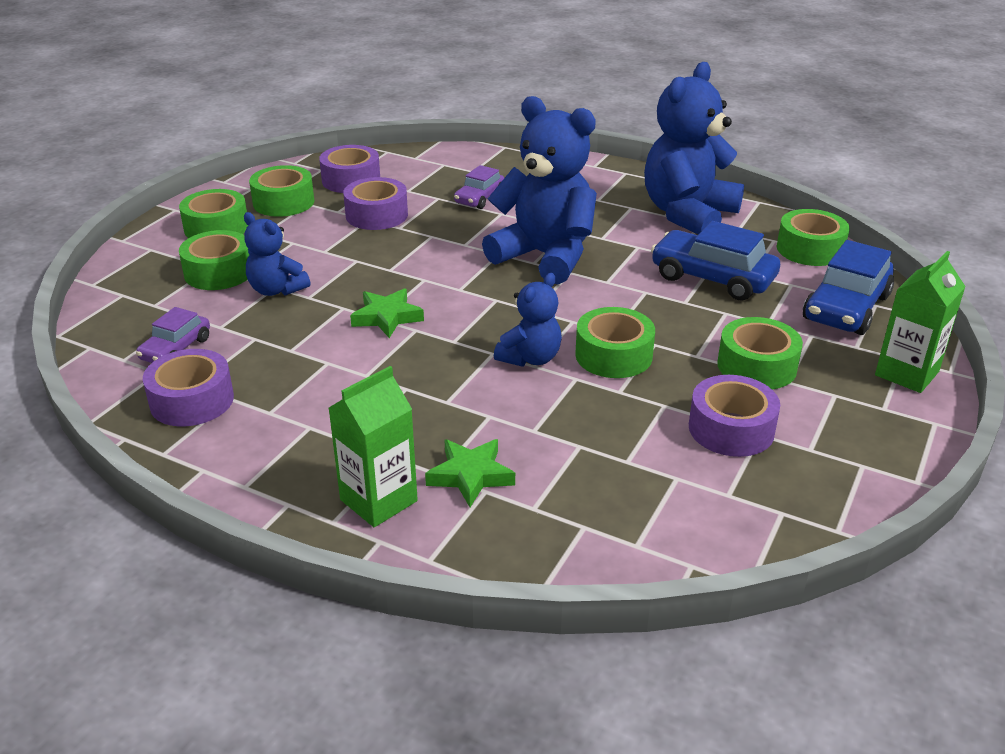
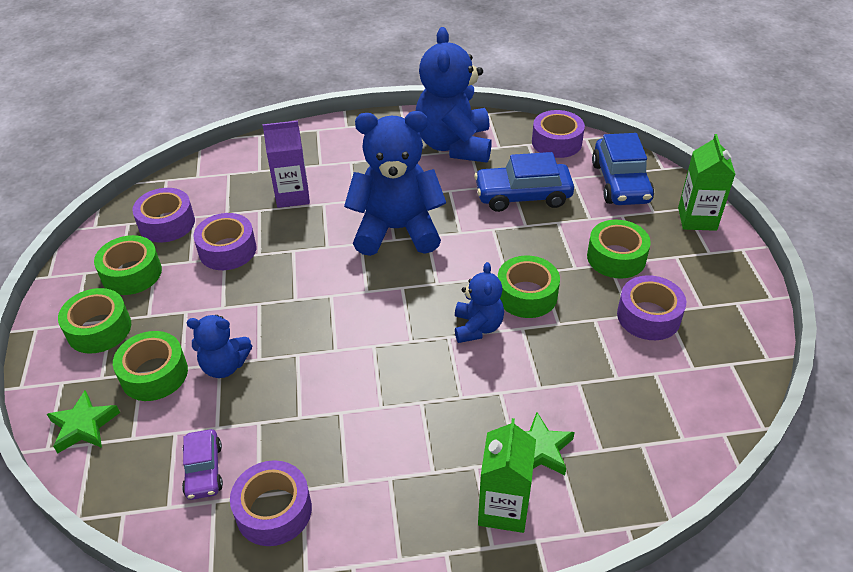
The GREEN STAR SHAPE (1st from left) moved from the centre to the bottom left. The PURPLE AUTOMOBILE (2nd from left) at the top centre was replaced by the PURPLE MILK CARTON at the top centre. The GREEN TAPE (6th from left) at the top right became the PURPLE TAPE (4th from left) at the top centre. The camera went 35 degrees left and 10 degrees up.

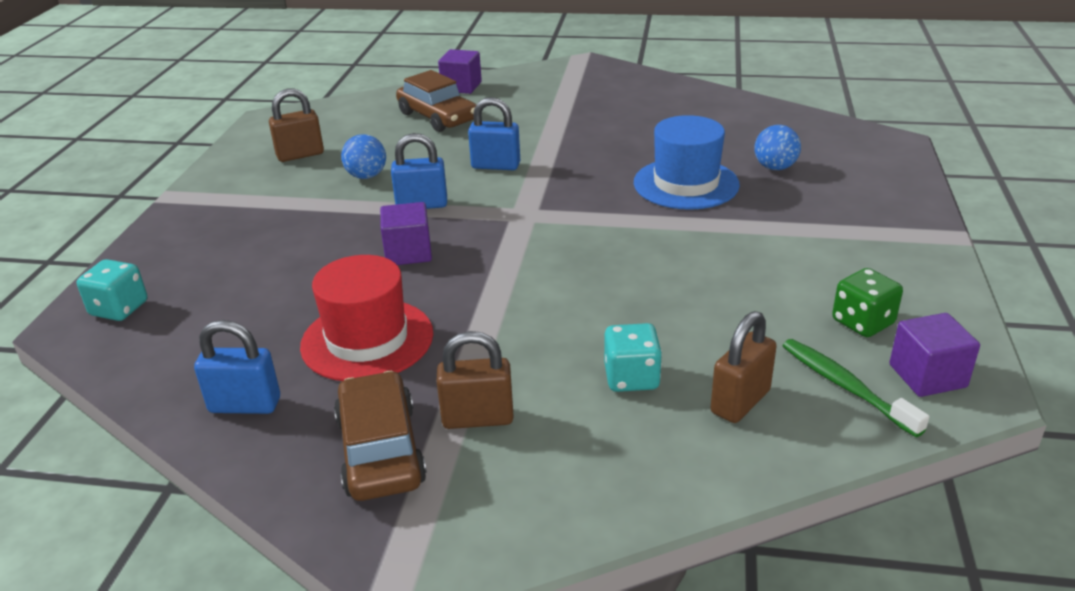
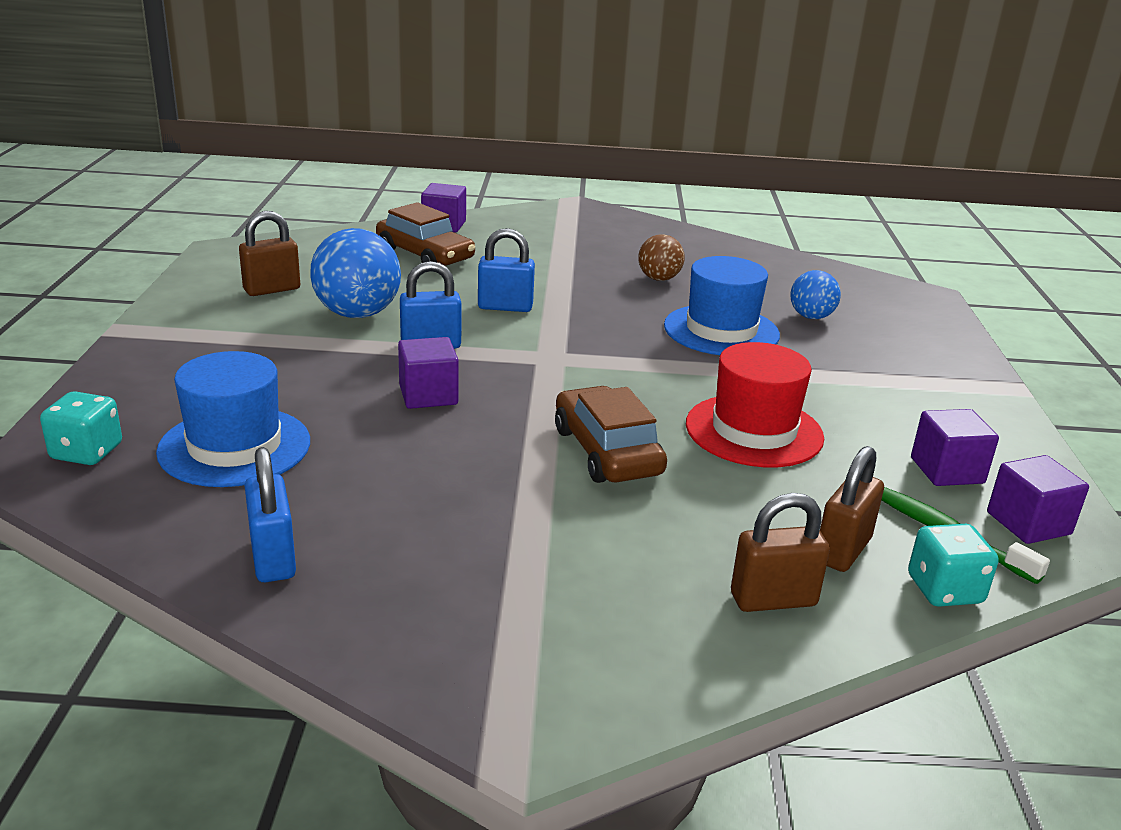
The ROYAL BLUE TALL HAT (1st from left) at the middle left appeared. The ROYAL BLUE SMALL LOCK (1st from left) at the middle left turned 75 degrees clockwise. The ROYAL BLUE PLAY BALL (1st from left) at the top centre changed to 1.72 times the size. The BROWN AUTOMOBILE (1st from left in the first image) moved from the bottom centre to the centre. The BROWN PLAY BALL at the top centre appeared. The SCARLET TALL HAT moved from the centre to the middle right. The BROWN SMALL LOCK (2nd from left) moved from the centre to the middle right. The TEAL DICE (2nd from left) moved from the centre to the bottom right. The GREEN DICE at the middle right was replaced by the PURPLE SOLID CUBE (3rd from left) at the middle right. The camera went 10 degrees left and 5 degrees down.

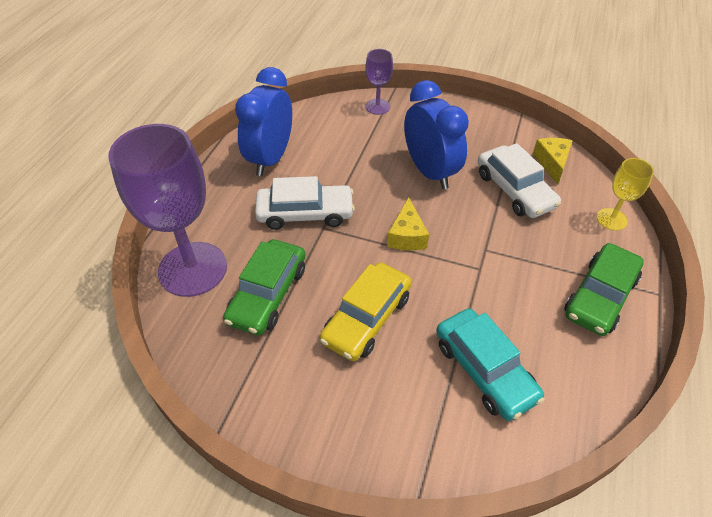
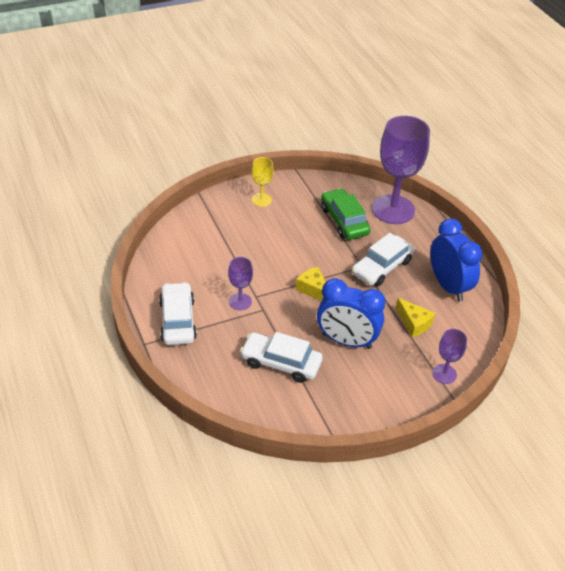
The GREEN AUTOMOBILE (2nd from left) at the middle right became the PURE WHITE AUTOMOBILE (1st from left) at the middle left. The PURPLE GOBLET (1st from left) at the centre appeared. The GOLDEN GOBLET moved from the middle right to the top centre. The GOLDEN CHEESE WEDGE (2nd from left) moved from the top right to the middle right. The GOLDEN AUTOMOBILE at the centre disappeared. The TEAL AUTOMOBILE at the bottom right disappeared. The camera went 135 degrees right and 5 degrees down.

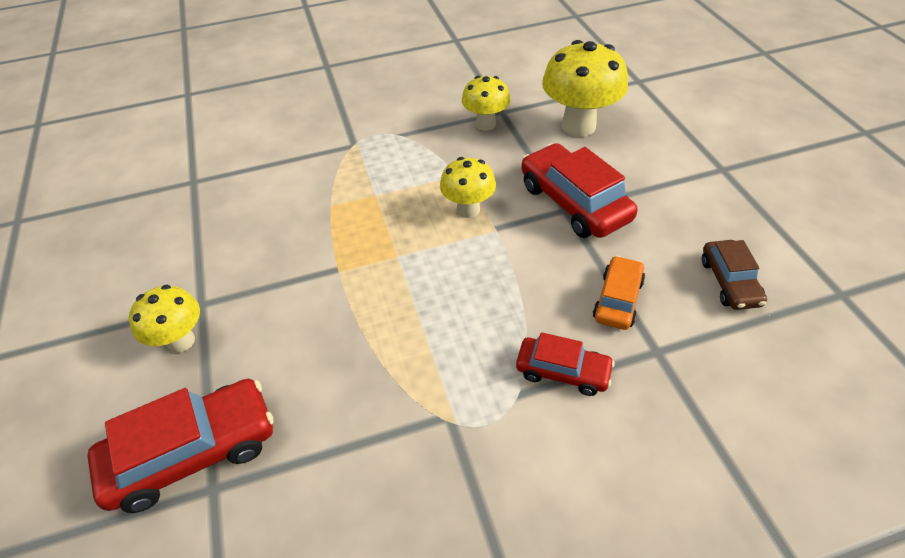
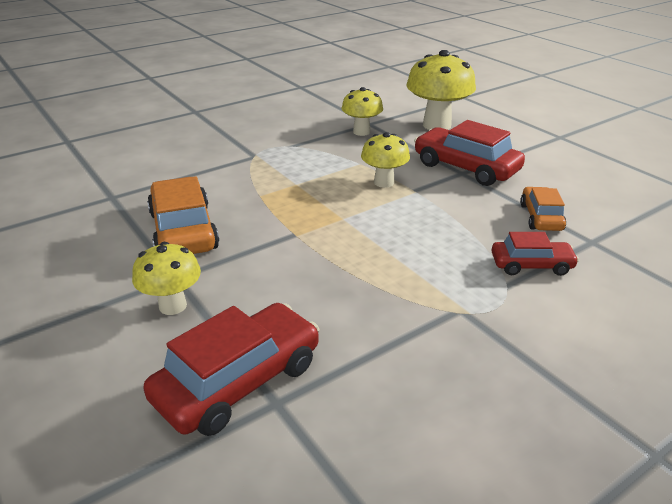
The BRIGHT ORANGE AUTOMOBILE (1st from left) at the middle left appeared. The BROWN AUTOMOBILE at the middle right disappeared. The camera went 20 degrees left and 15 degrees down.

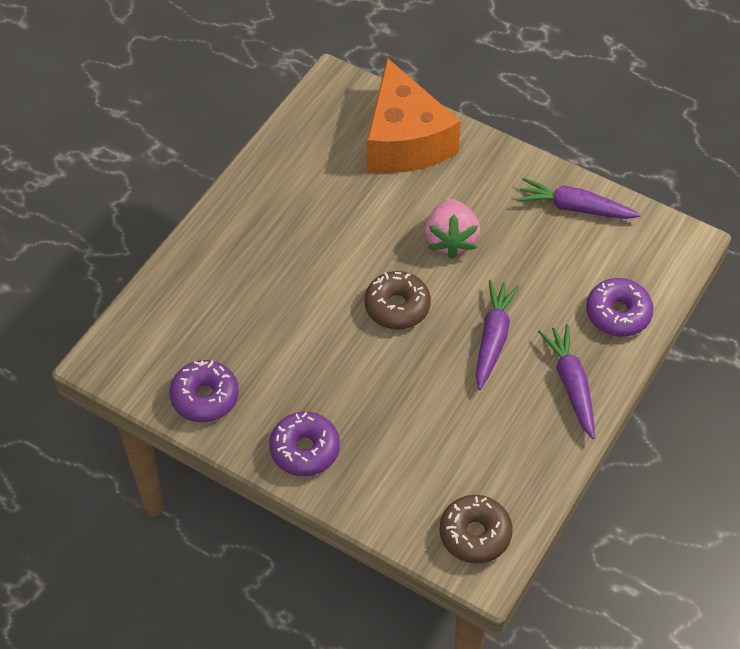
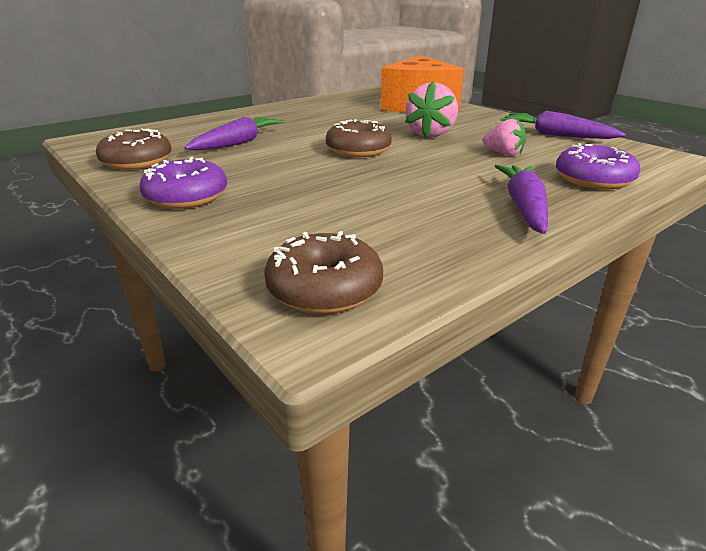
The PURPLE DOUGHNUT (1st from left) at the middle left became the BROWN DOUGHNUT (1st from left) at the top left. The PURPLE TOY CARROT (1st from left) moved from the middle right to the top left. The ROSY STRAWBERRY (2nd from left) at the top right appeared. The camera went 20 degrees right and 25 degrees down.

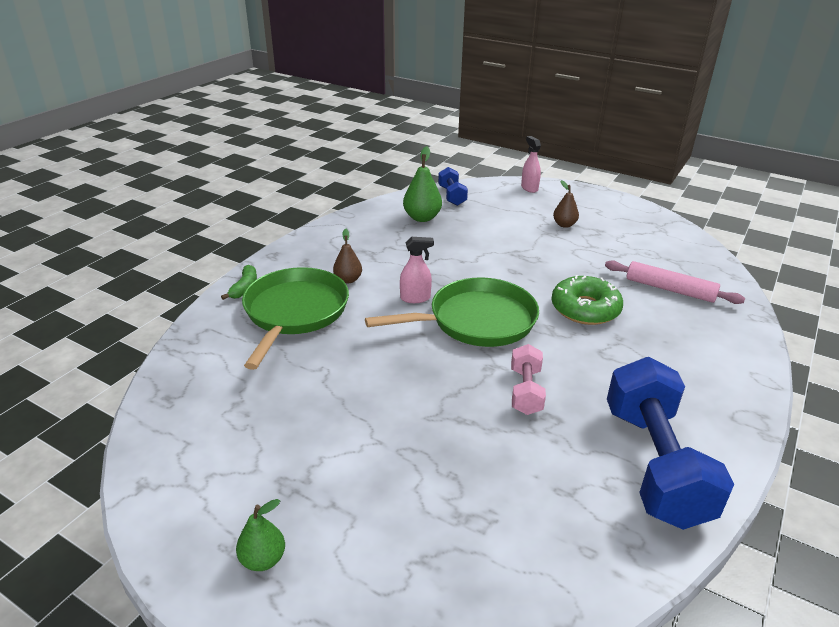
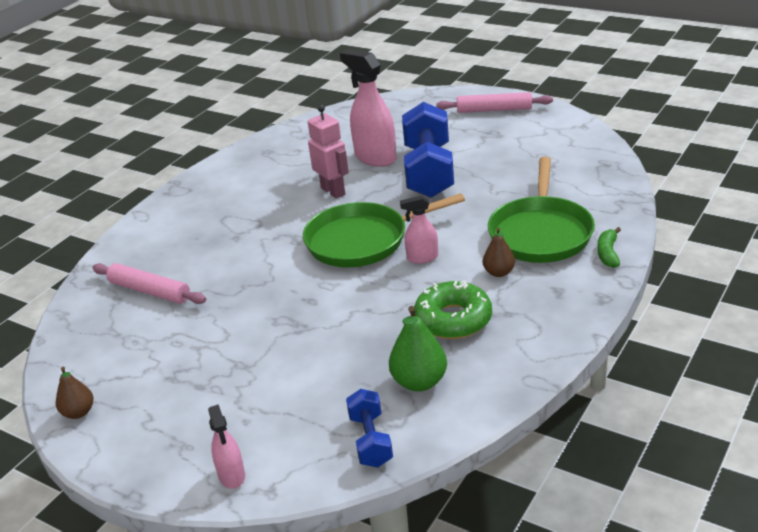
The BROWN TOY PEAR (2nd from left in the first image) moved from the top right to the bottom left. The ROSY FREE WEIGHT at the centre was replaced by the ROSY ROBOT FIGURE at the top centre. The ROSY SPRAY BOTTLE (2nd from left) at the top centre appeared. The ROYAL BLUE FREE WEIGHT (2nd from left) moved from the bottom right to the top centre. The GREEN DOUGHNUT moved from the middle right to the centre. The GREEN TOY PEAR (1st from left) at the bottom left was replaced by the ROSY ROLLING PIN (2nd from left) at the top centre. The camera went 175 degrees left and 0 degrees up.

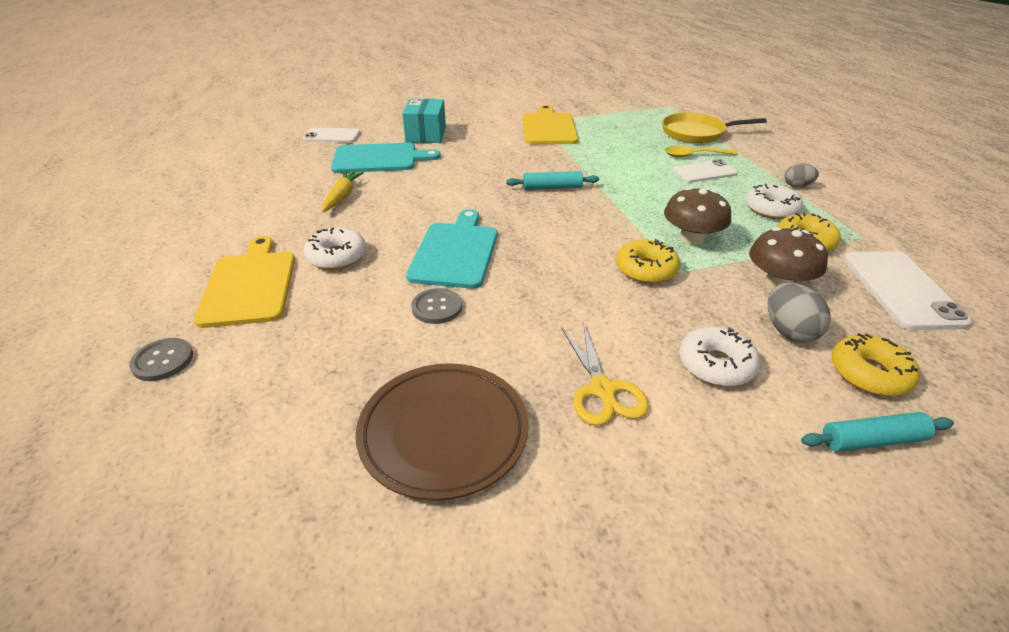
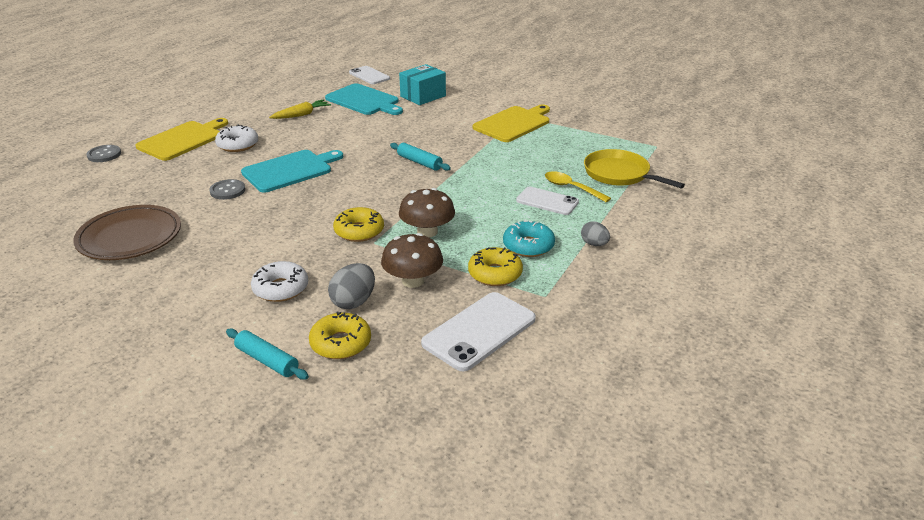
The PURE WHITE DOUGHNUT (3rd from left) at the top right became the TEAL DOUGHNUT at the centre. The GOLDEN PAIR OF SCISSORS at the centre disappeared. The camera went 45 degrees right and 5 degrees down.

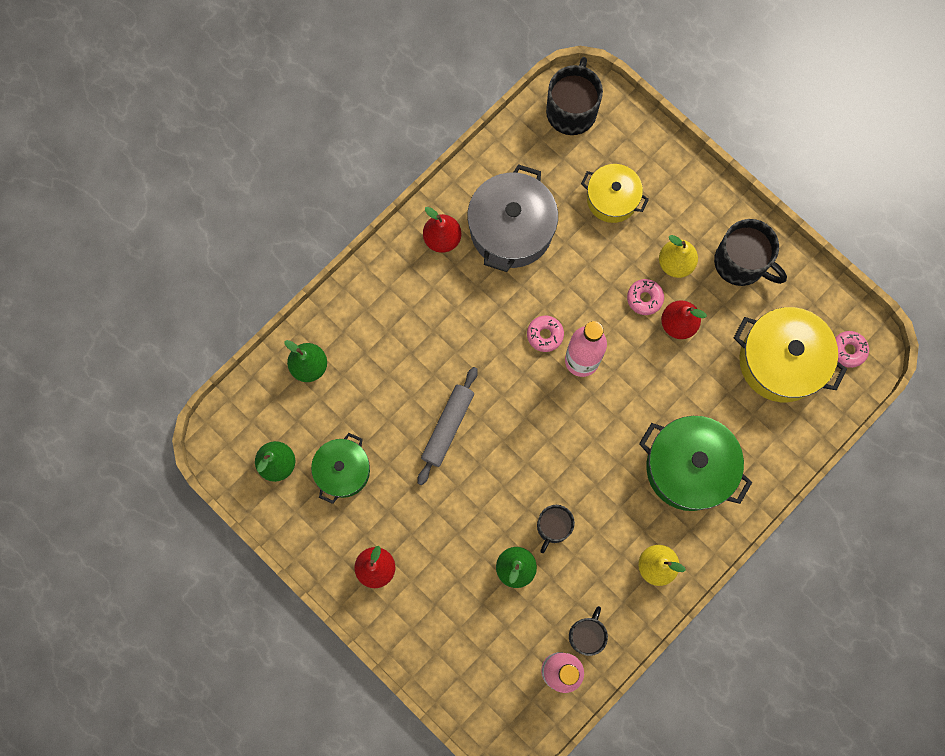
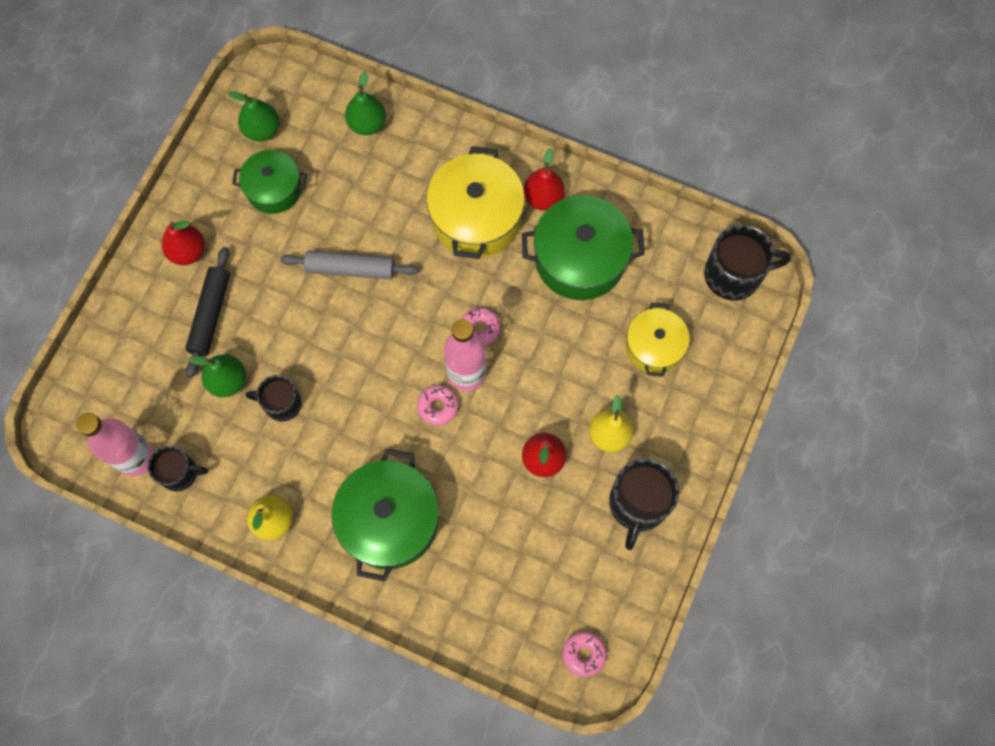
The EBONY ROLLING PIN at the middle left appeared. The ROSY DOUGHNUT (2nd from left in the first image) moved from the middle right to the centre. The GOLDEN STOCKPOT (2nd from left in the first image) moved from the middle right to the top centre. The GREY STOCKPOT at the top centre became the GREEN STOCKPOT (3rd from left) at the top centre. The camera went 70 degrees right and 5 degrees down.

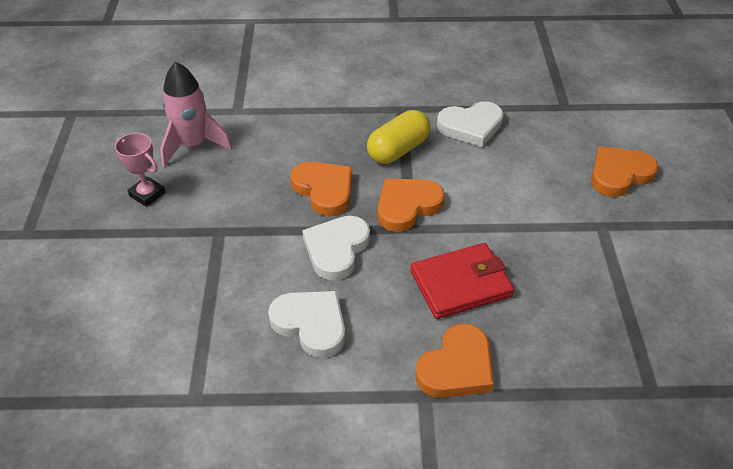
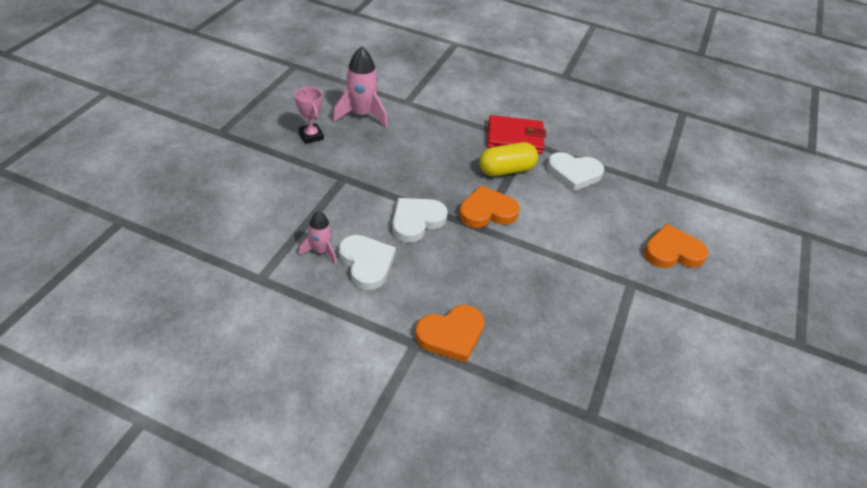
The ROSY SPACESHIP (1st from left) at the centre appeared. The SCARLET WALLET moved from the centre to the top centre. The BRIGHT ORANGE LOVE HEART (1st from left) at the centre disappeared. The camera went 20 degrees right and 0 degrees up.

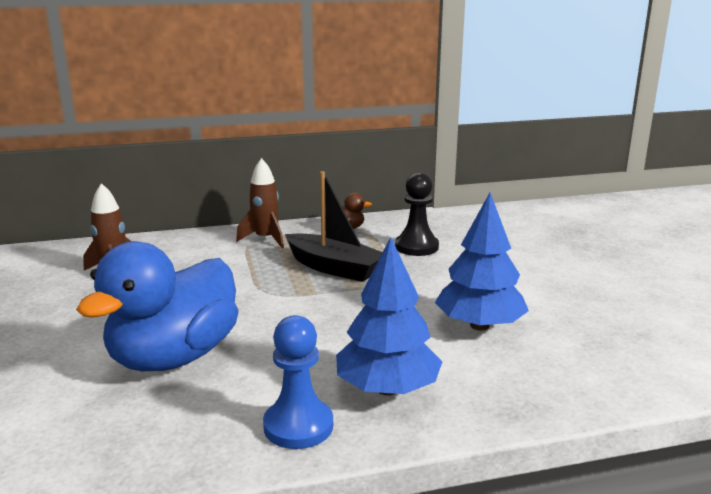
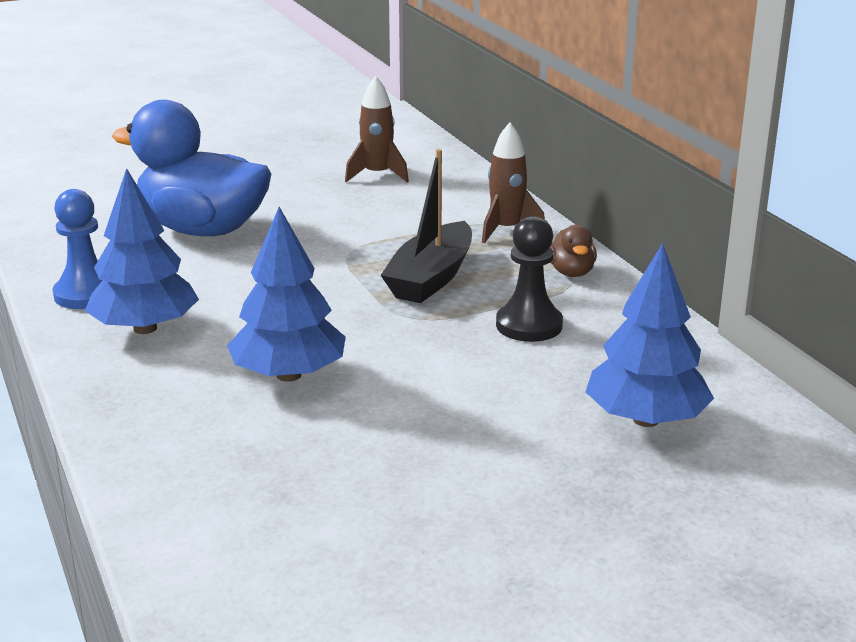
The ROYAL BLUE TREE (3rd from left) at the middle right appeared. The camera went 80 degrees right and 5 degrees up.

